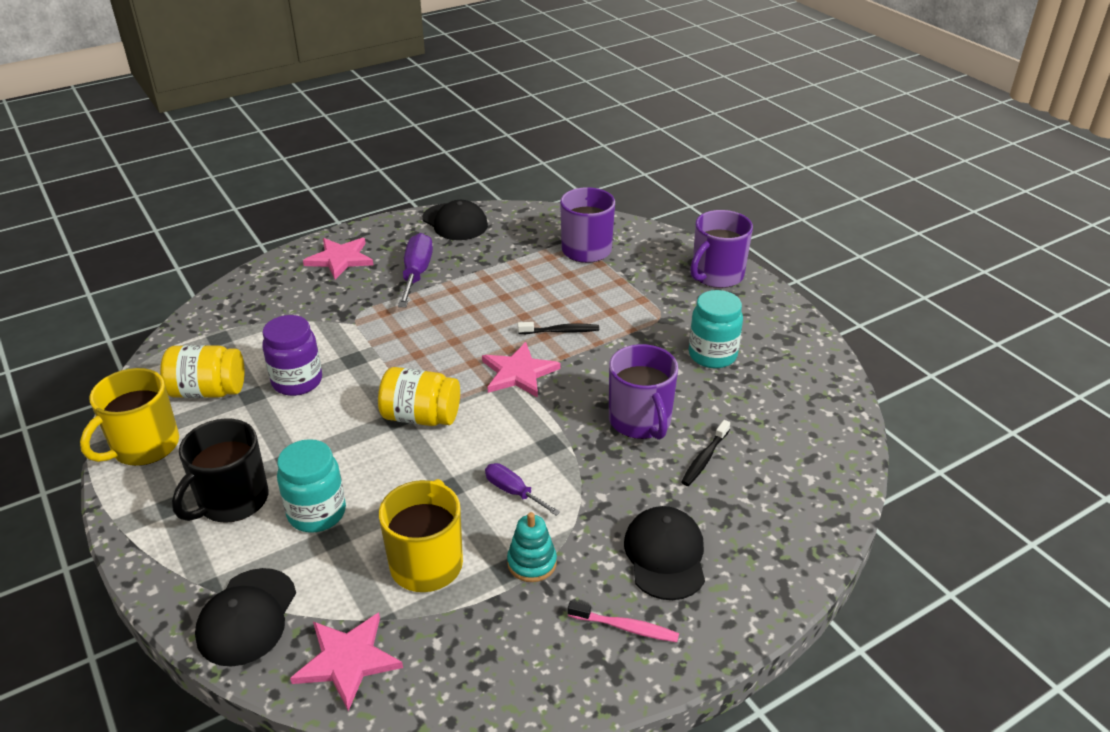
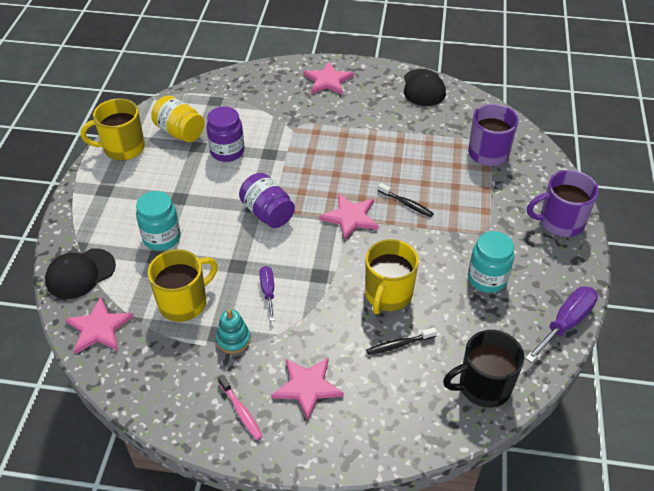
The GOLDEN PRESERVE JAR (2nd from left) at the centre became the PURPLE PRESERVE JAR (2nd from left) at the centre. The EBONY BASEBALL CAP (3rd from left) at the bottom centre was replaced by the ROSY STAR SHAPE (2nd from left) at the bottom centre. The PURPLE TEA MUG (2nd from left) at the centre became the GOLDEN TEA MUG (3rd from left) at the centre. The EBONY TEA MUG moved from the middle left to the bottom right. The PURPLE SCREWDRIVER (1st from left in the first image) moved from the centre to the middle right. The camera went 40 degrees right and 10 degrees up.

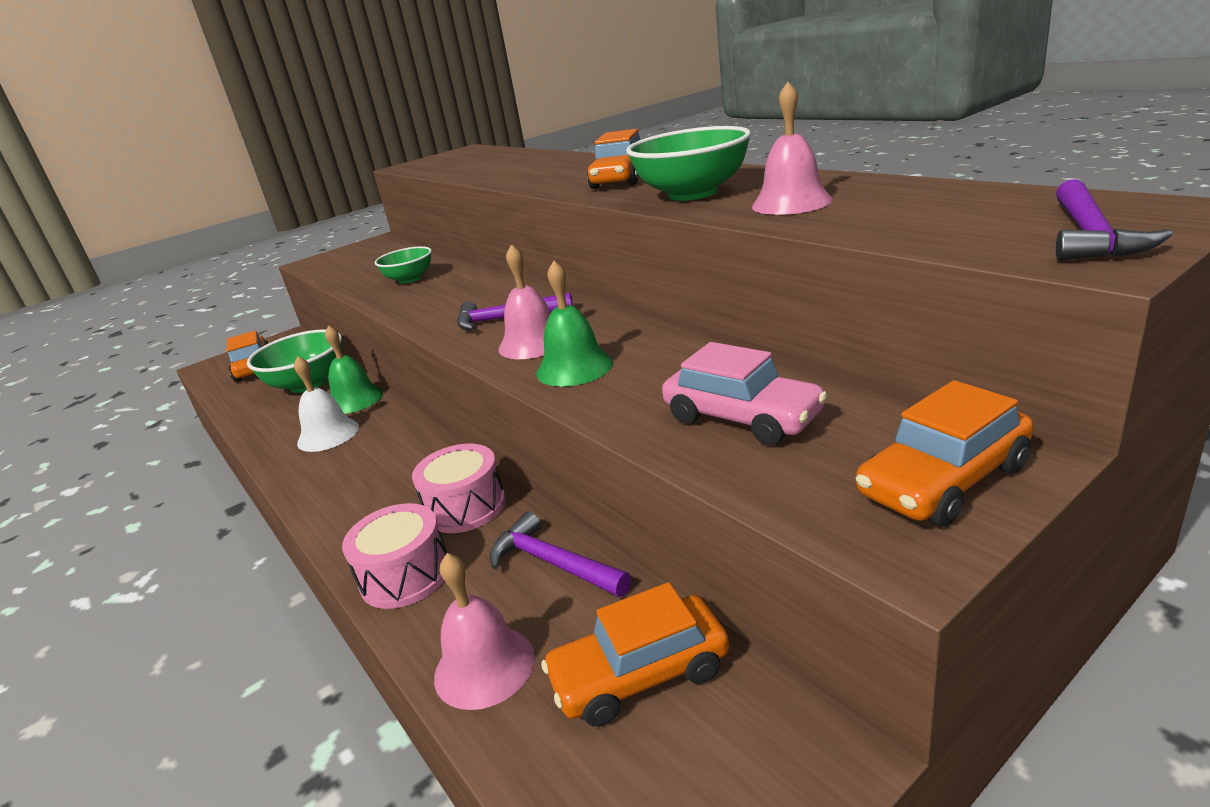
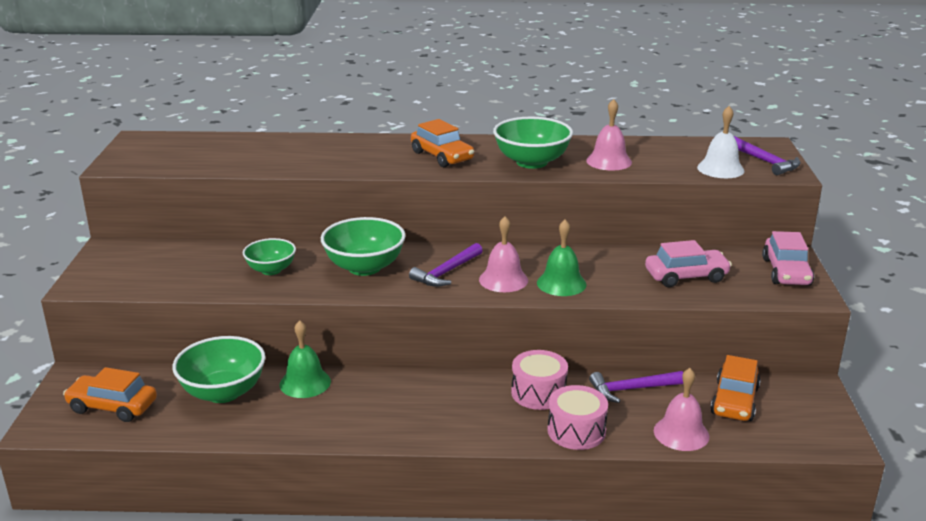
The GREEN BOWL (3rd from left) at the centre appeared. The PURE WHITE BELL moved from the middle left to the top right. The BRIGHT ORANGE AUTOMOBILE (4th from left) at the middle right became the ROSY AUTOMOBILE (2nd from left) at the middle right. The camera went 55 degrees left and 0 degrees up.

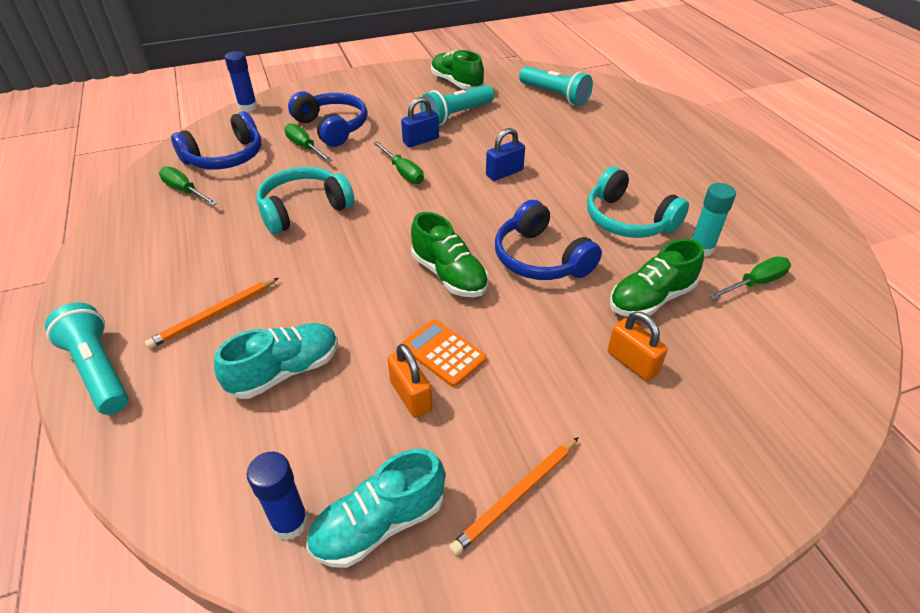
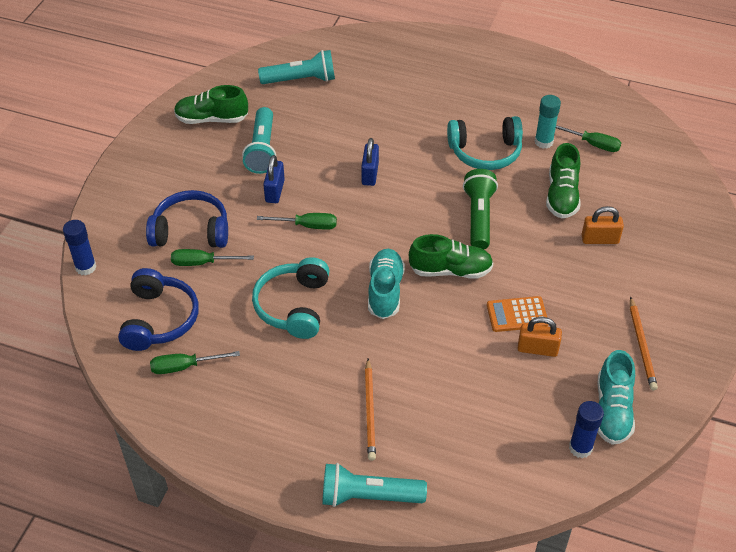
The TEAL SNEAKER (1st from left) moved from the middle left to the centre. The ROYAL BLUE OVER-EAR HEADPHONES (3rd from left) at the centre was replaced by the GREEN TORCH at the centre. The GREEN SCREWDRIVER (4th from left) at the middle right turned 105 degrees clockwise. The camera went 50 degrees left and 5 degrees up.

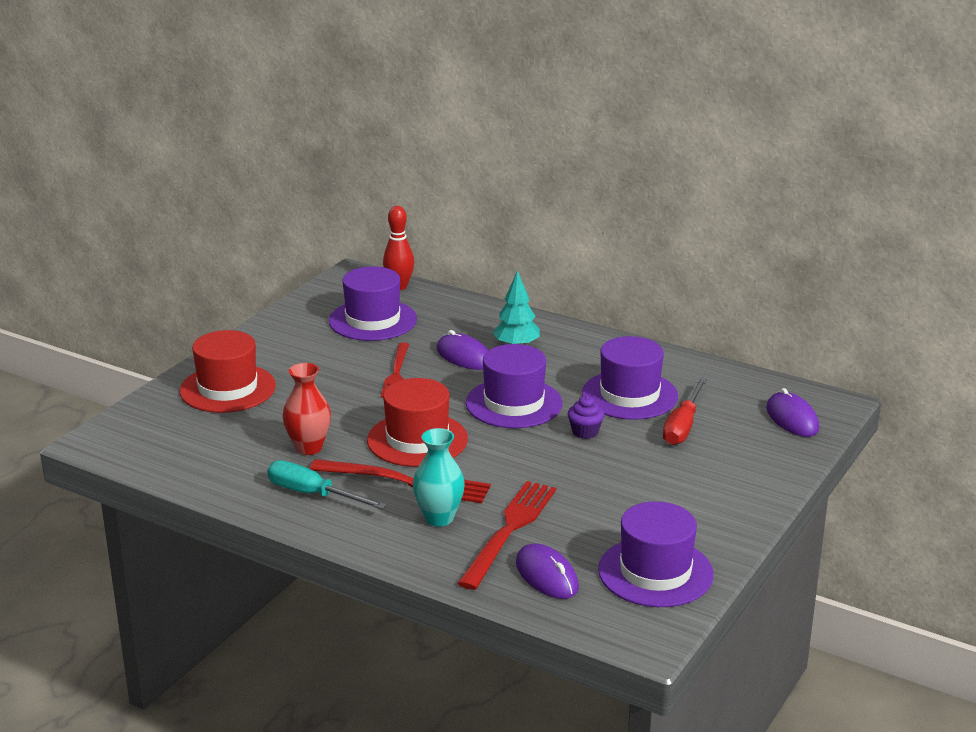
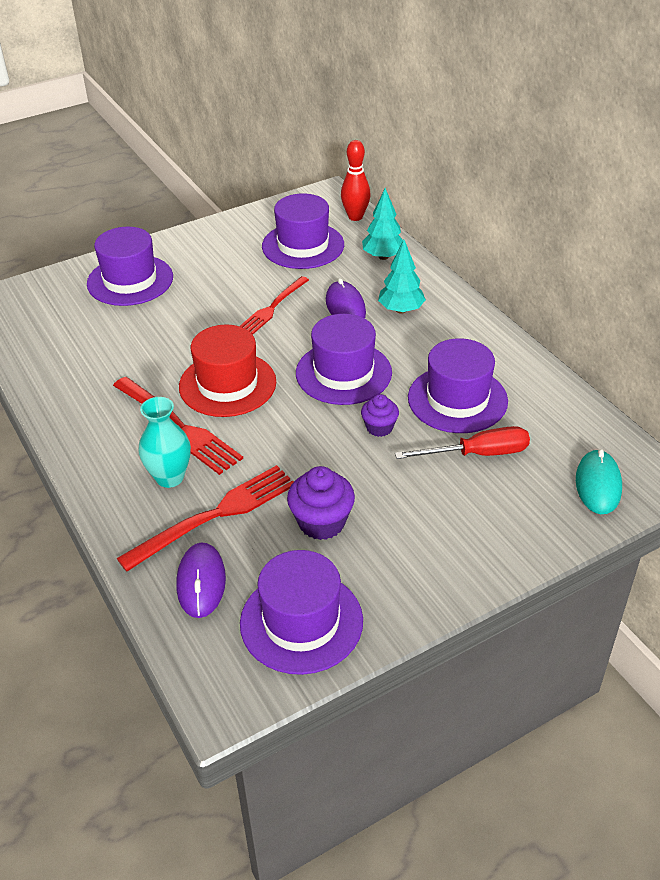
The SCARLET TALL HAT (1st from left) at the middle left became the PURPLE TALL HAT (1st from left) at the top left. The PURPLE MUFFIN (1st from left) at the centre appeared. The TEAL TREE (1st from left) at the top centre appeared. The SCARLET SCREWDRIVER at the middle right turned 150 degrees counterclockwise. The PURPLE MOUSE (3rd from left) at the middle right became the TEAL MOUSE at the middle right. The TEAL SCREWDRIVER at the centre disappeared. The SCARLET VASE at the middle left disappeared. The camera went 30 degrees right and 15 degrees up.

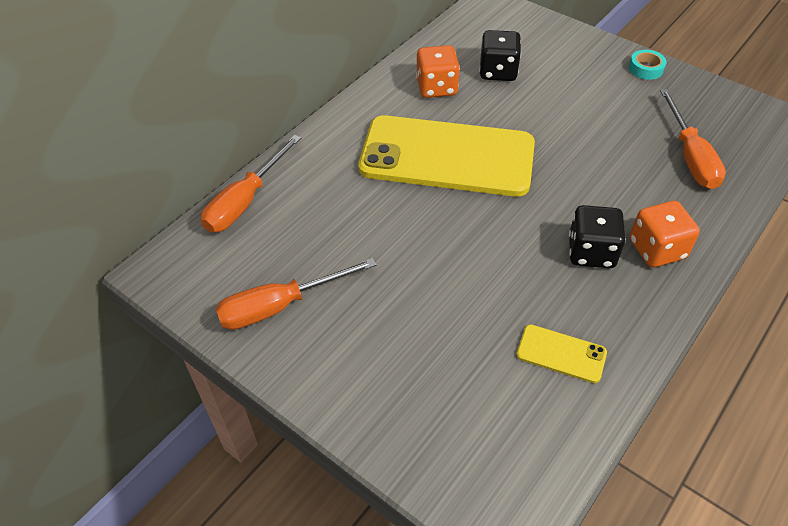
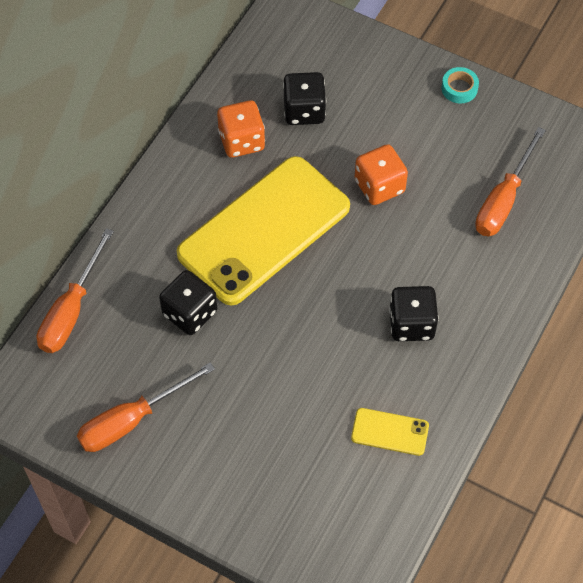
The EBONY DICE (1st from left) at the middle left appeared. The GOLDEN SMARTPHONE (1st from left) at the top centre turned 45 degrees counterclockwise. The BRIGHT ORANGE DICE (2nd from left) moved from the middle right to the top centre. The BRIGHT ORANGE SCREWDRIVER (3rd from left) at the top right turned 45 degrees clockwise. The camera went 10 degrees left and 10 degrees up.

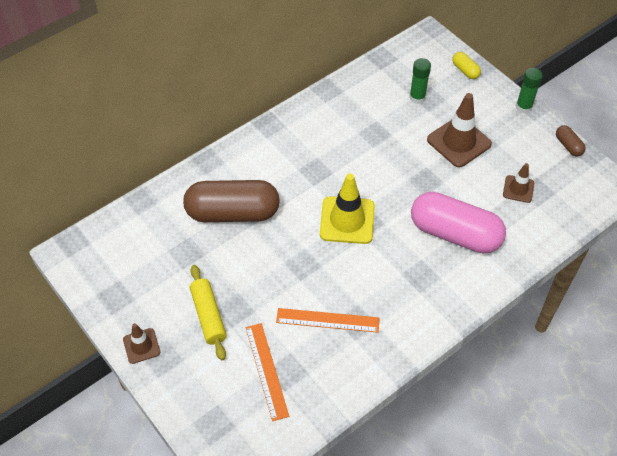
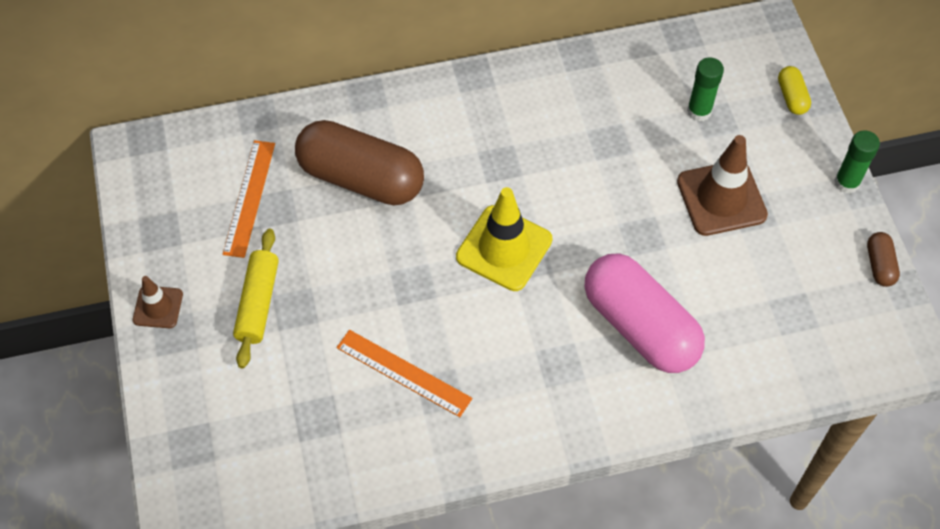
The BRIGHT ORANGE RULER (1st from left) moved from the bottom centre to the middle left. The BROWN TRAFFIC CONE (3rd from left) at the middle right disappeared. The camera went 25 degrees right and 5 degrees up.

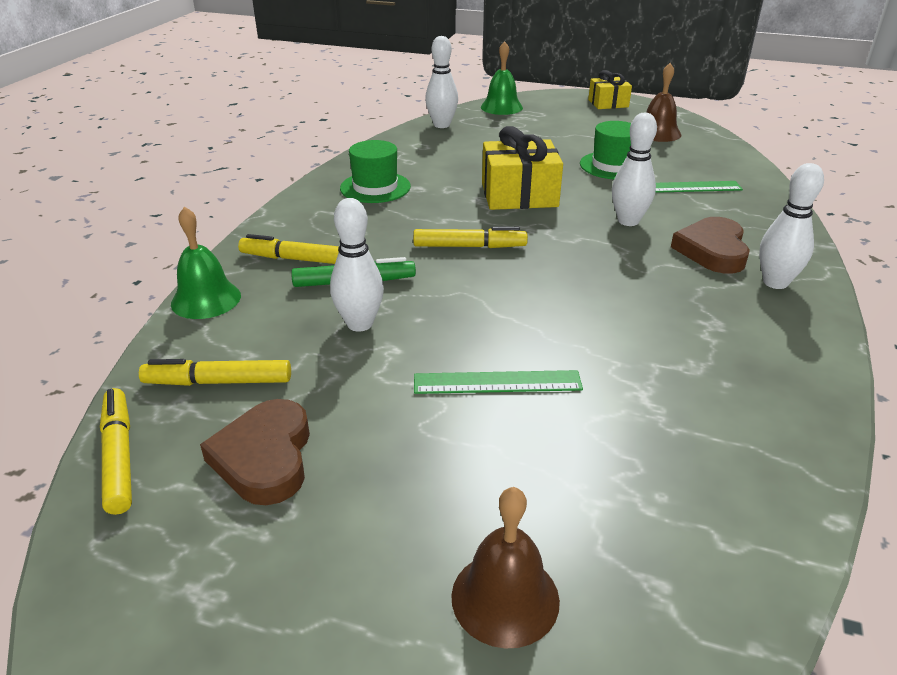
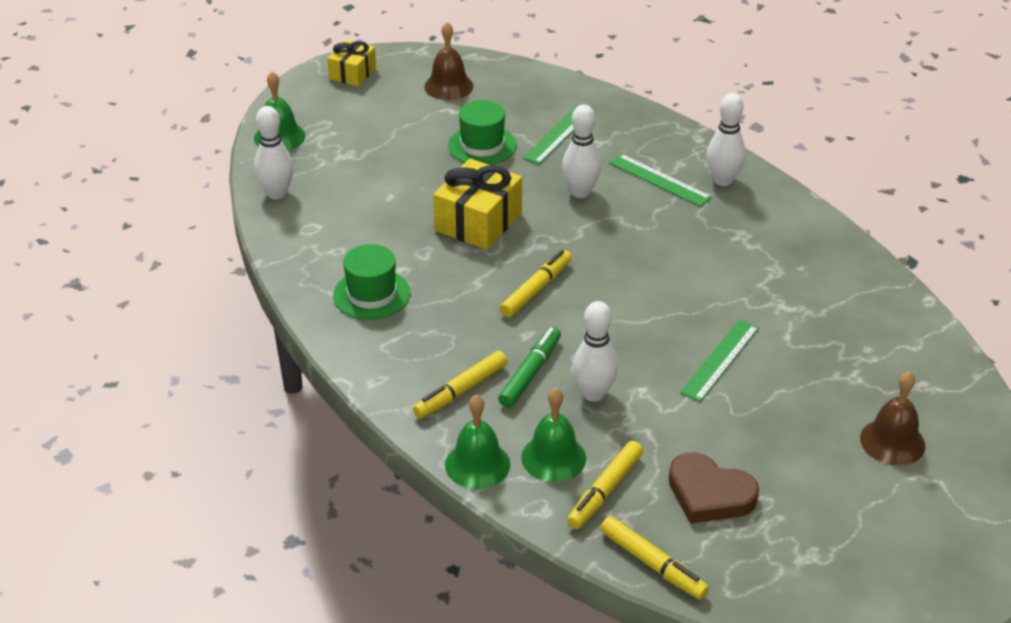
The GREEN BELL (3rd from left) at the bottom centre appeared. The GOLDEN MARKER PEN (1st from left in the first image) at the bottom left turned 150 degrees counterclockwise. The BROWN LOVE HEART (2nd from left) at the middle right was replaced by the GREEN RULER (2nd from left) at the top centre. The camera went 55 degrees left and 5 degrees up.

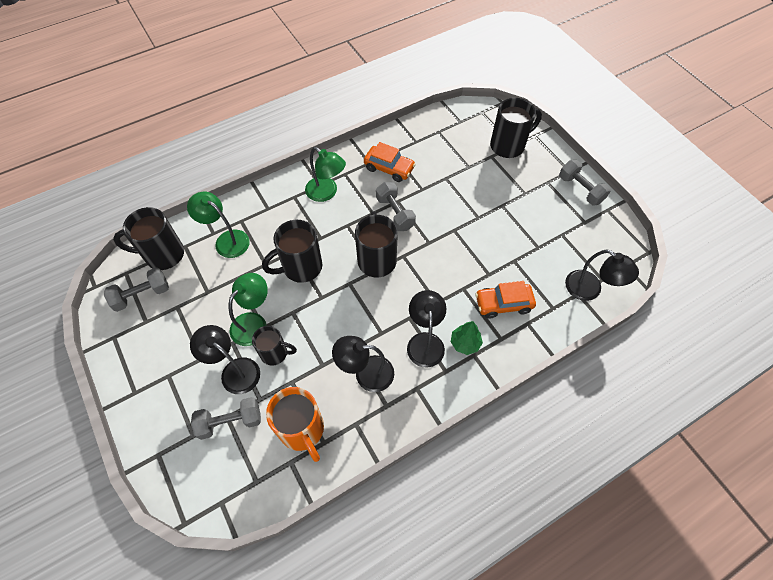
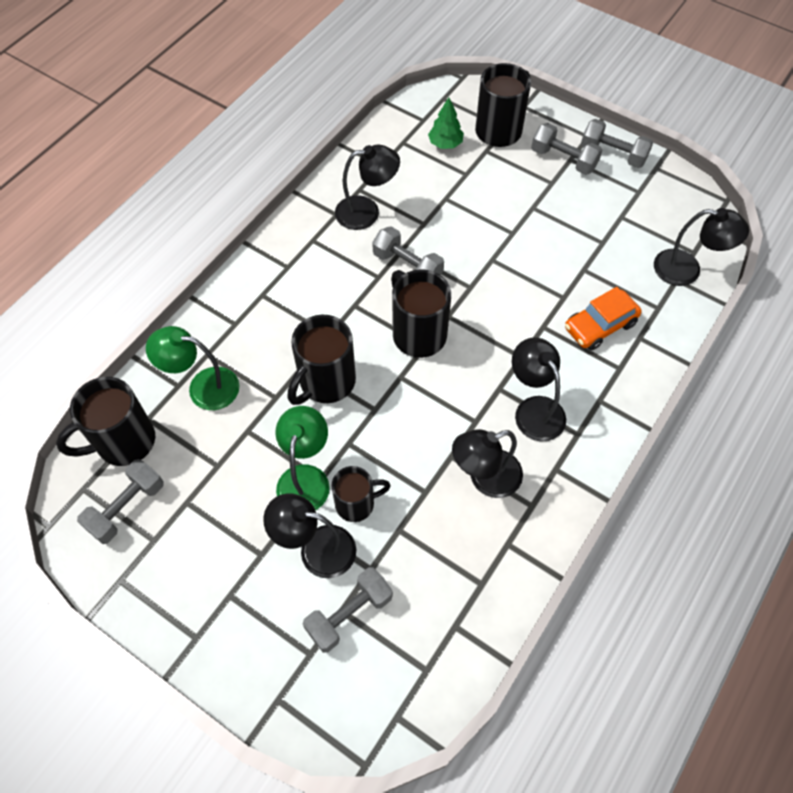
The BRIGHT ORANGE AUTOMOBILE (1st from left) at the top centre was replaced by the EBONY READING LAMP (2nd from left) at the top centre. The GREEN TREE moved from the centre to the top centre. The GREY FREE WEIGHT (4th from left) at the top right appeared. The BRIGHT ORANGE TEA MUG at the bottom centre disappeared. The GREEN READING LAMP (3rd from left) at the top centre disappeared. The camera went 25 degrees left and 0 degrees up.

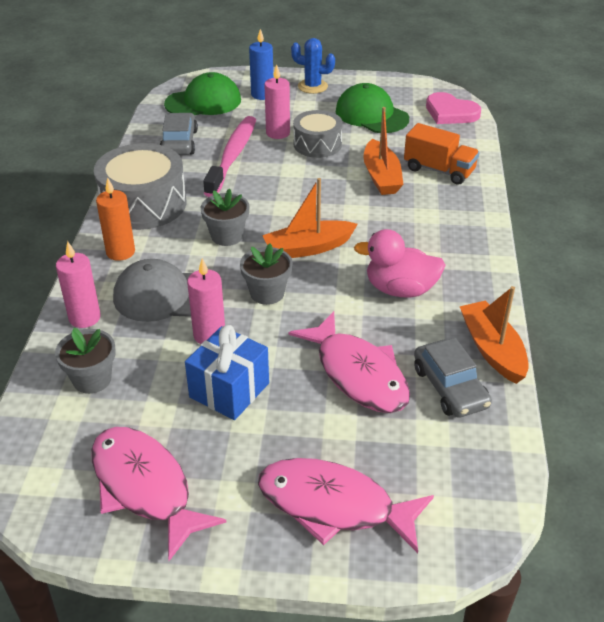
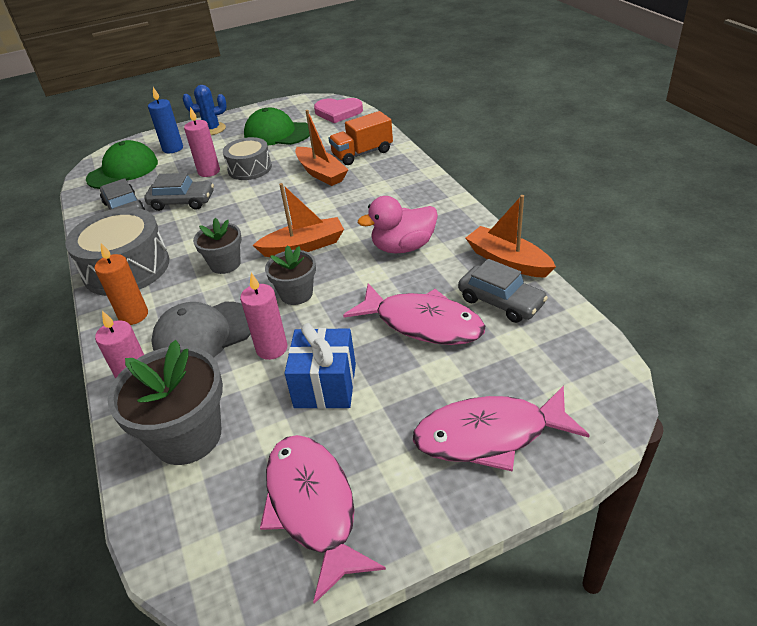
The GREY POTTED PLANT (1st from left) at the middle left changed to 1.69 times the size. The ROSY TOOTHBRUSH at the top centre was replaced by the GREY AUTOMOBILE (2nd from left) at the top left. The BRIGHT ORANGE BOAT (1st from left) at the centre turned 150 degrees counterclockwise. The ROSY TOY FISH (1st from left) at the bottom left turned 45 degrees clockwise. The BRIGHT ORANGE TOY TRUCK at the top right turned 150 degrees clockwise. The camera went 25 degrees left and 0 degrees up.

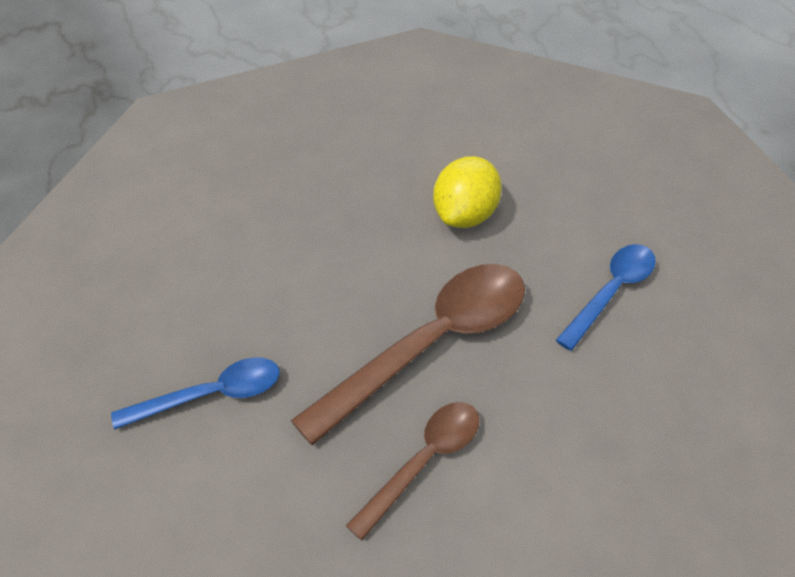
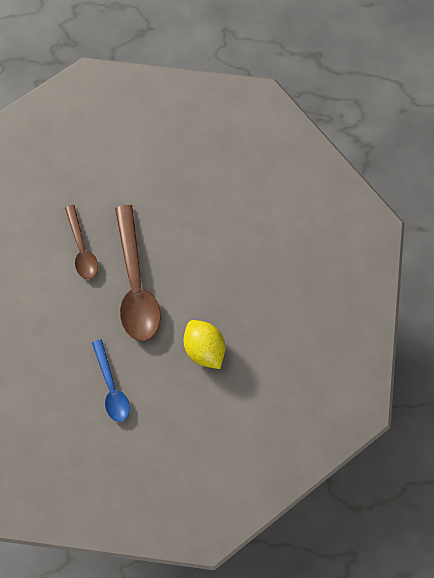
The ROYAL BLUE SPOON (1st from left) at the bottom left disappeared. The camera went 120 degrees right and 20 degrees up.

